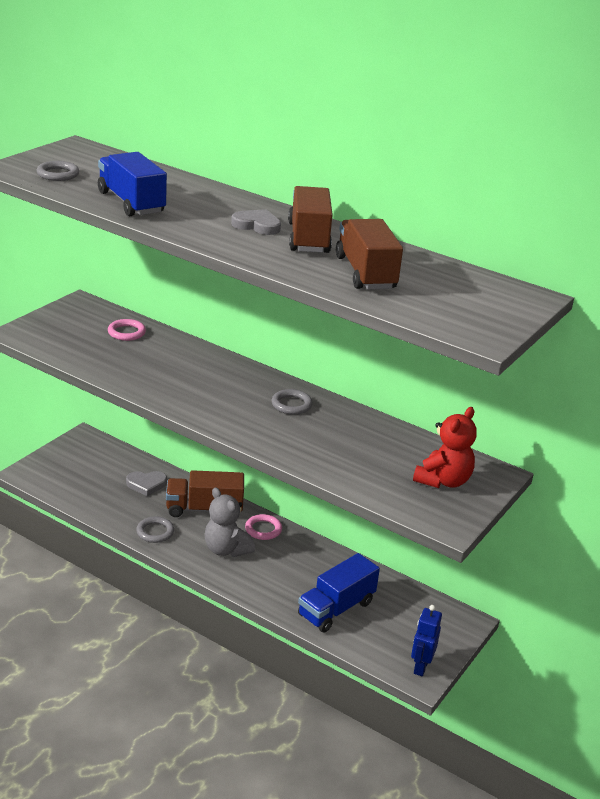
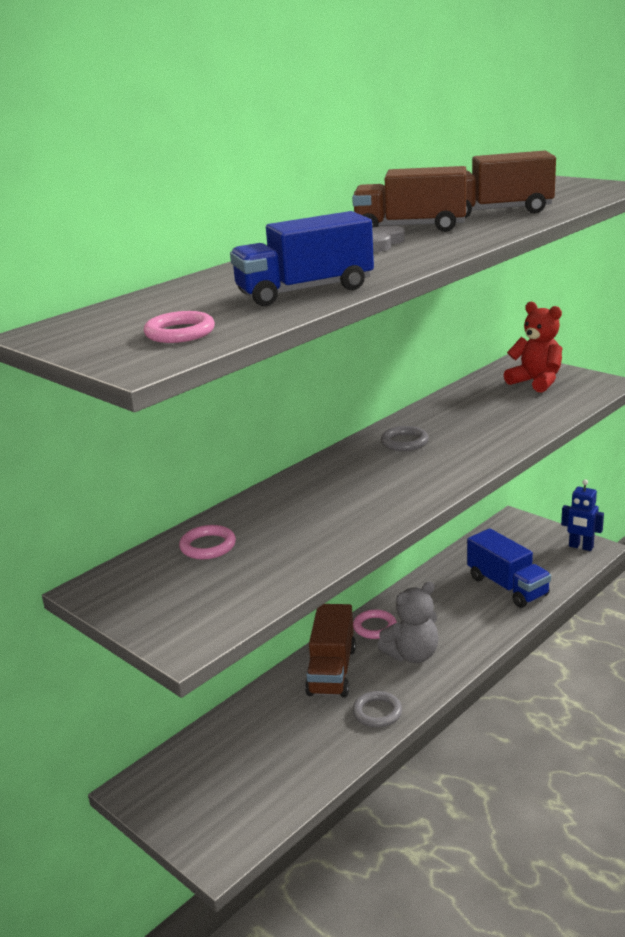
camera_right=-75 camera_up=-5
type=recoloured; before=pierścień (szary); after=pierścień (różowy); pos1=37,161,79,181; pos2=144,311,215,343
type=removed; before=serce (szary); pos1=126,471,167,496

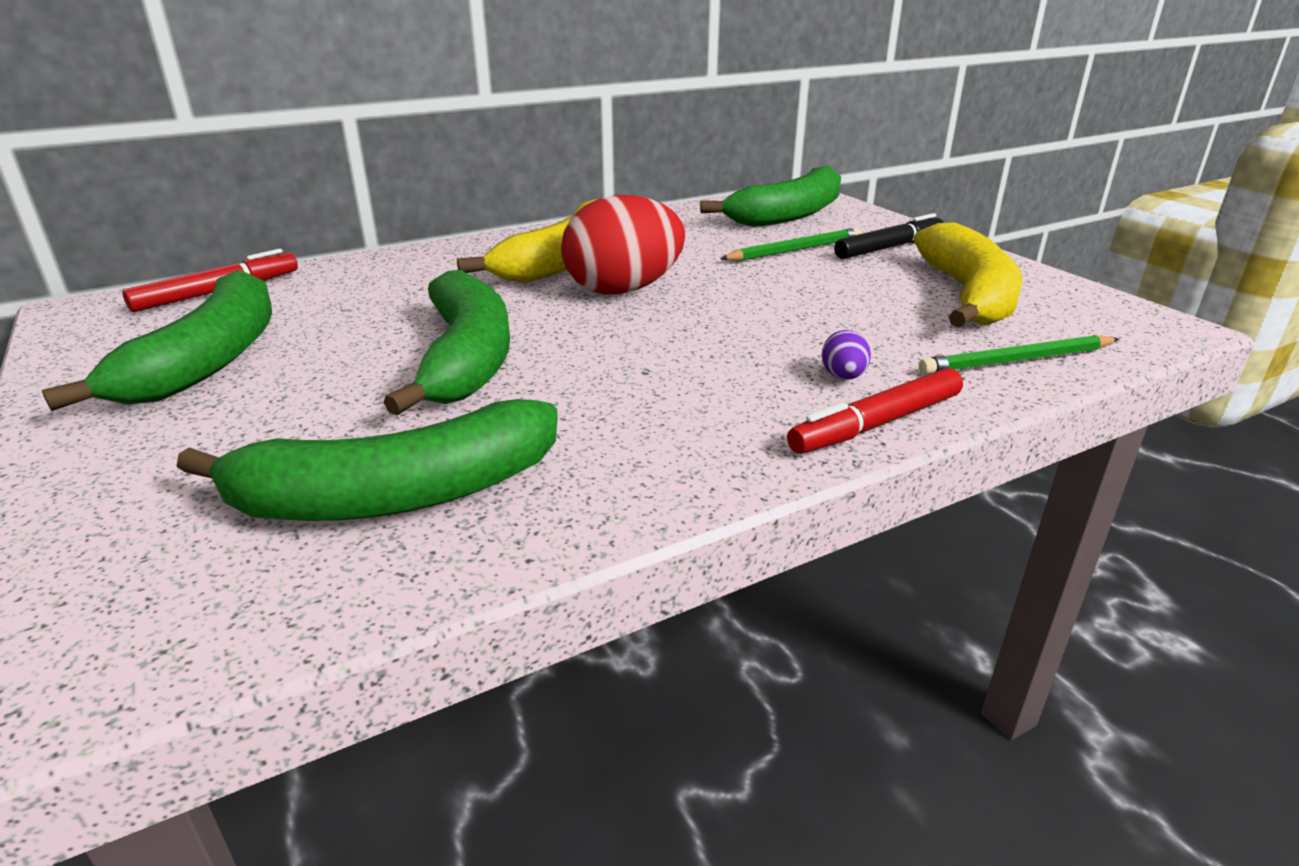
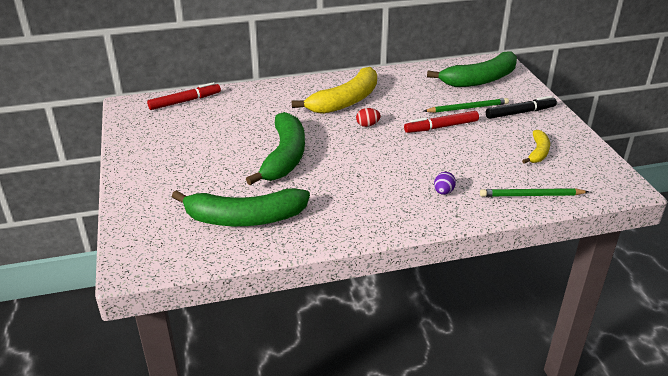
camera_right=15 camera_up=5
type=removed; before=banan (zielony); pos1=42,270,272,411
type=resized; before=jajko (czerwony); pos1=561,195,685,295; pos2=356,108,381,127; scale=0.41
type=moved; before=flamaster (czerwony); pos1=787,368,963,454; pos2=404,111,479,133
type=resized; before=banan (żółty); pos1=914,222,1022,328; pos2=522,130,550,164; scale=0.51

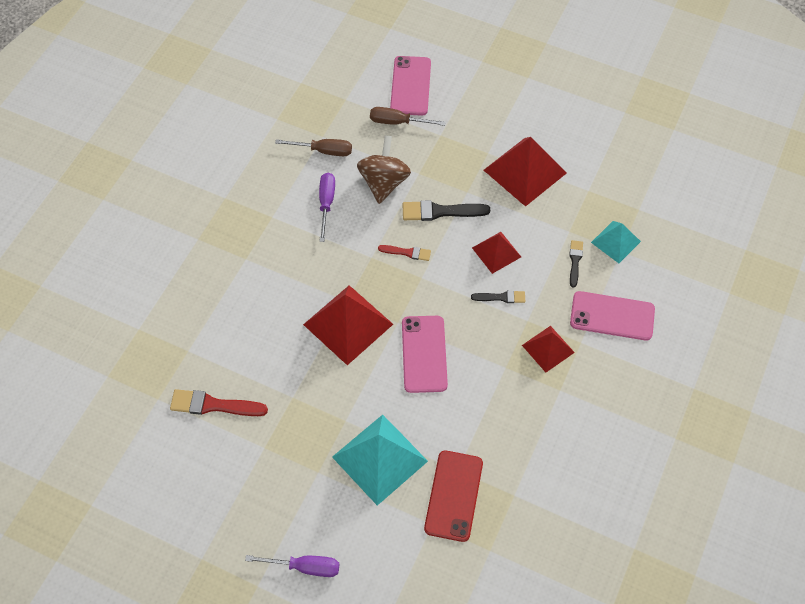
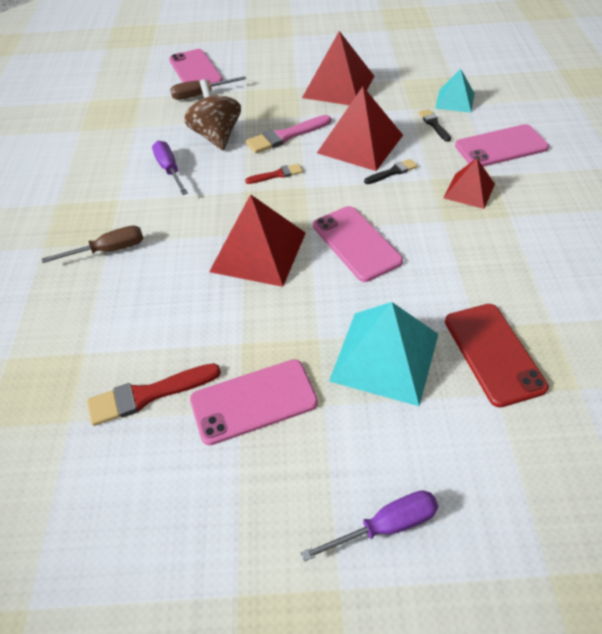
camera_right=-25 camera_up=-10
type=moved; before=śrubokręt (brązowy); pos1=275,139,352,156; pos2=42,226,143,263
type=recoloured; before=pędzel (czarny); after=pędzel (różowy); pos1=402,200,490,221; pos2=246,115,331,154
type=resized; before=piramida (czerwony); pos1=472,232,521,274; pos2=317,87,403,171; scale=1.72
type=added; after=telefon (różowy); pos2=190,359,318,446

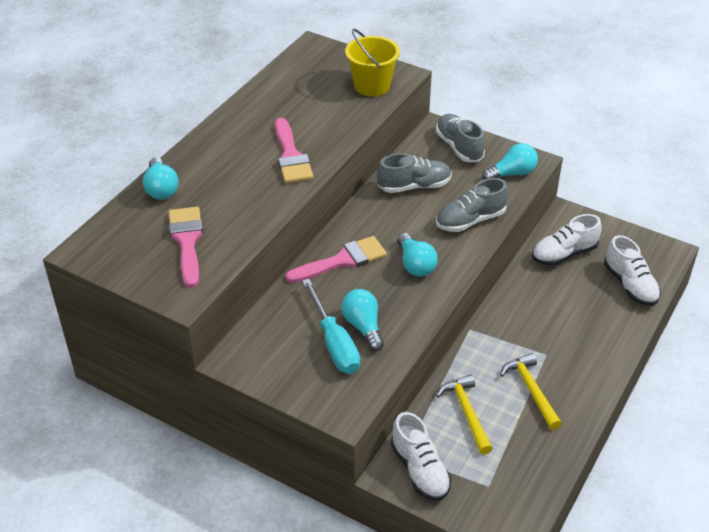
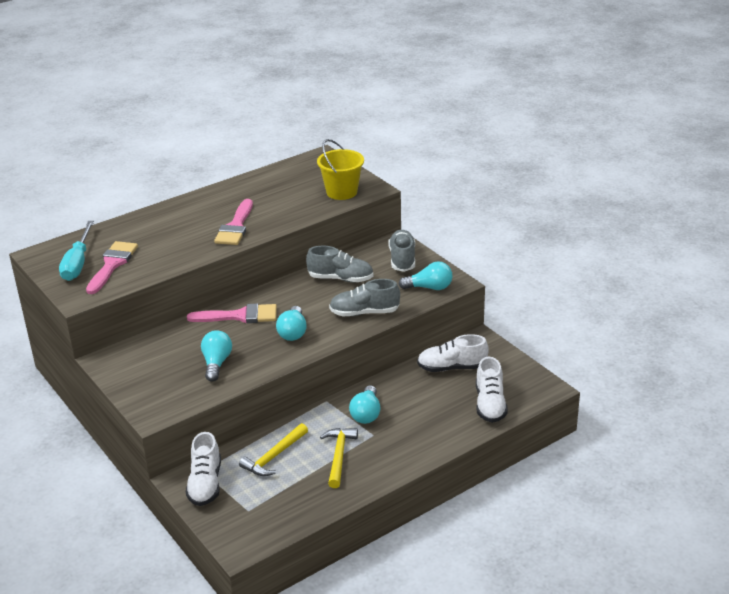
camera_right=25 camera_up=-10
type=moved; before=żarówka (turkusowy); pos1=143,157,179,200; pos2=349,385,381,424
type=moved; before=śrubokręt (turkusowy); pos1=302,279,360,374; pos2=59,221,94,281
type=turned; before=młotek (żółty); pos1=436,375,493,454; pos2=239,423,308,476; turn=-150

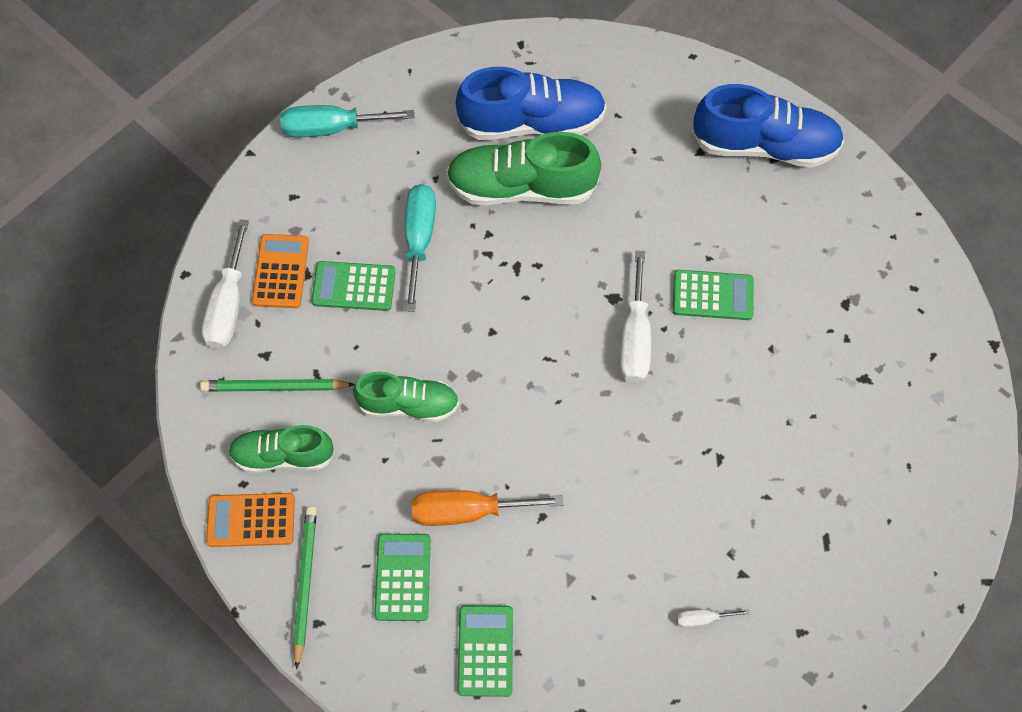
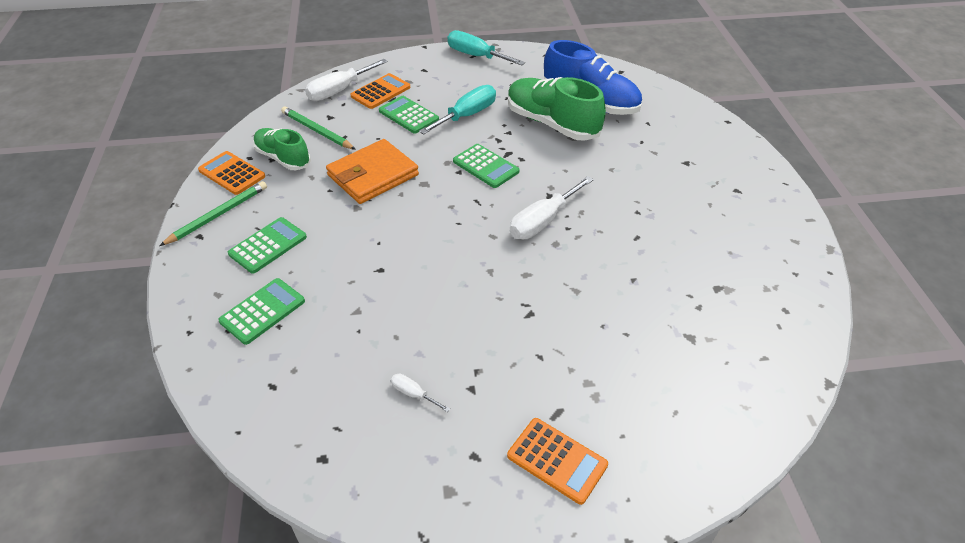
camera_right=40 camera_up=-20
type=replaced; before=but (zielony); after=portfel (pomarańczowy); pos1=353,372,459,422; pos2=326,139,419,204
type=removed; before=śrubokręt (pomarańczowy); pos1=412,490,563,526
type=moved; before=kalkulator (zielony); pos1=673,270,754,320; pos2=453,144,520,188
type=removed; before=but (niebieski); pos1=692,84,844,167
type=added; after=kalkulator (pomarańczowy); pos2=507,418,608,505

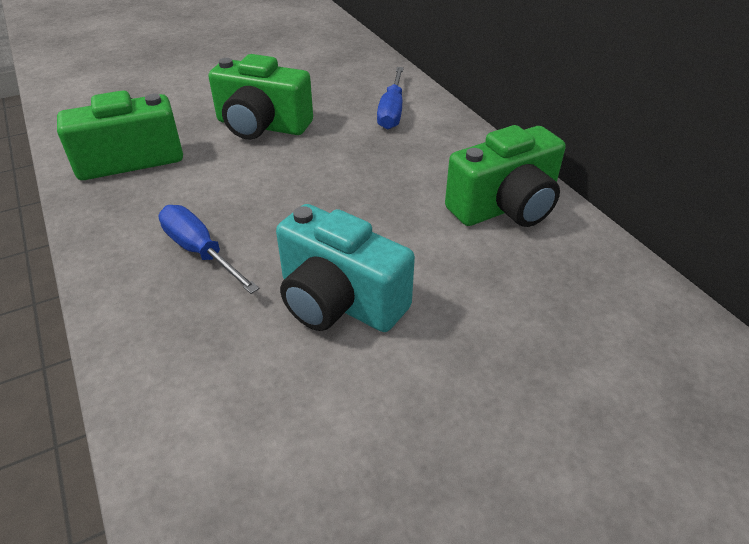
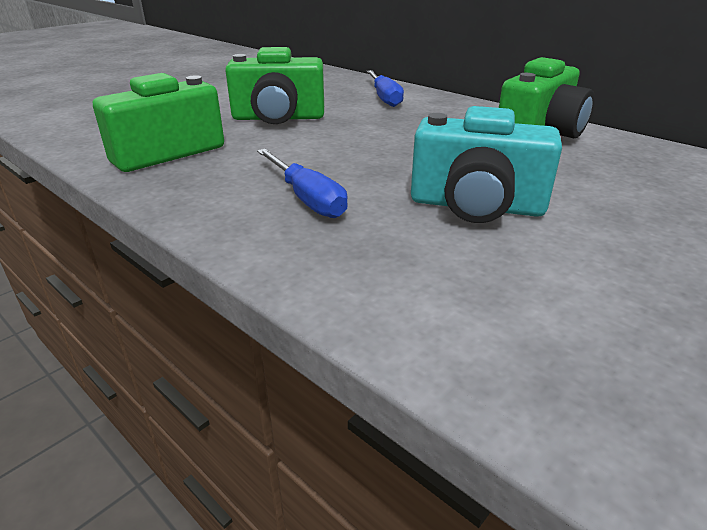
camera_right=-20 camera_up=-10
type=turned; before=śrubokręt (niebieski); pos1=158,205,260,294; pos2=257,149,348,218; turn=-150

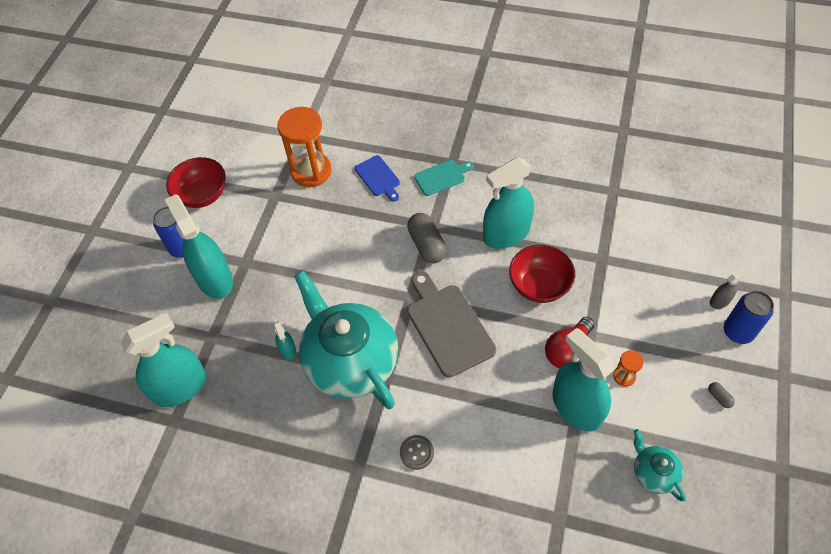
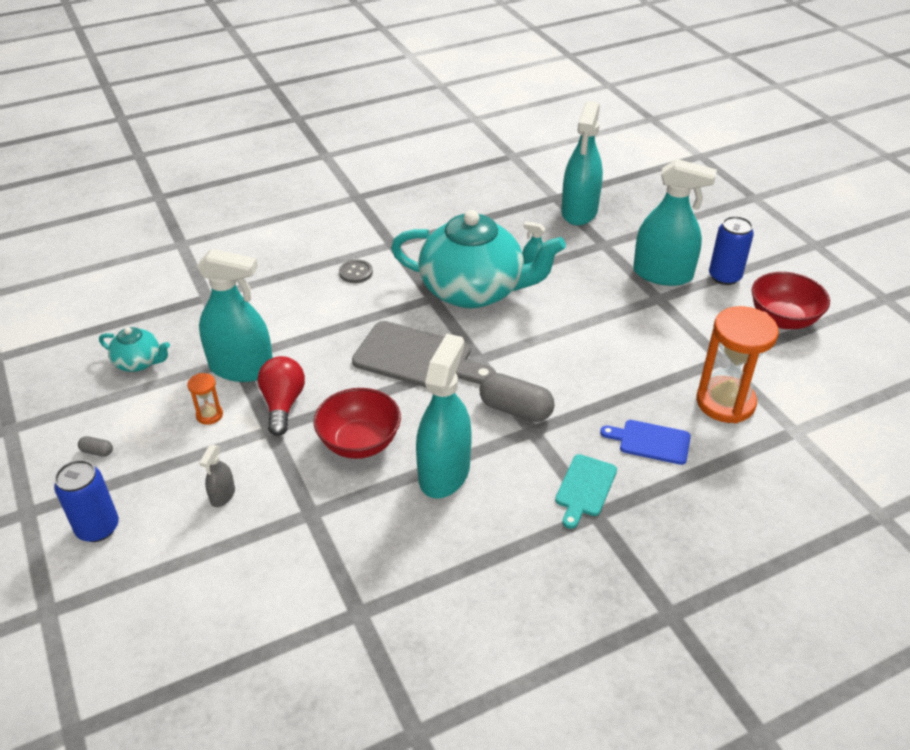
camera_right=135 camera_up=-15
type=moved; before=spryskiwacz (szary); pos1=710,268,747,309; pos2=199,445,235,507

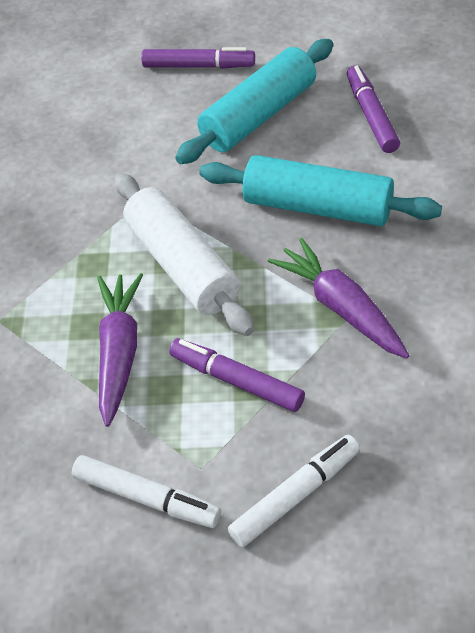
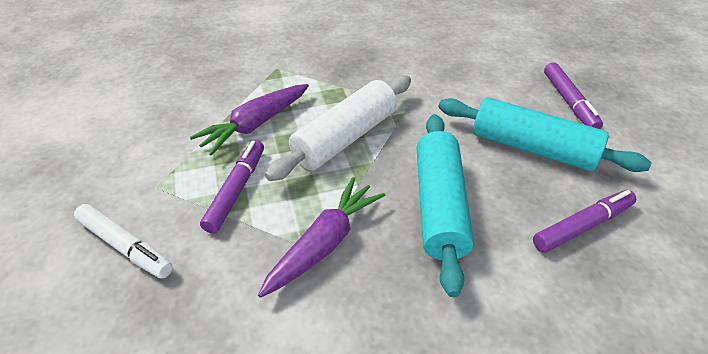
camera_right=70 camera_up=-5
type=removed; before=flamaster (biały); pos1=72,455,221,528
type=turned; before=marchewka (fioletowy); pos1=97,273,143,427; pos2=190,84,309,156; turn=150

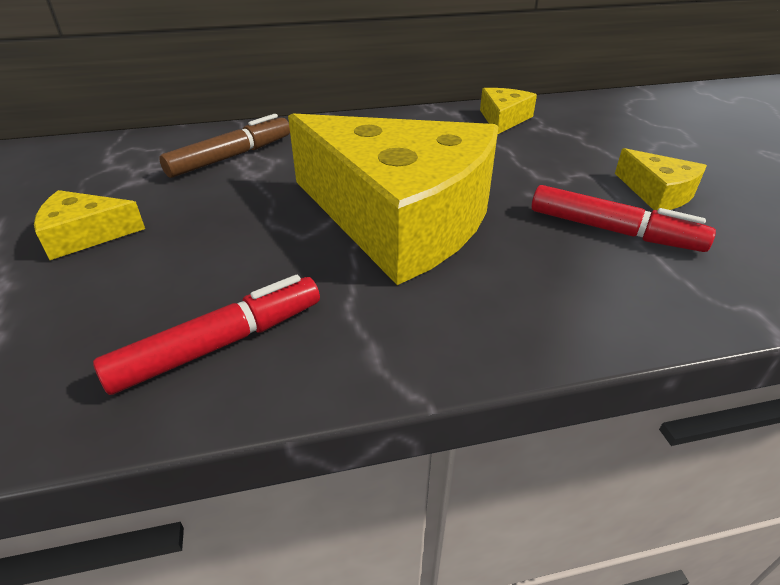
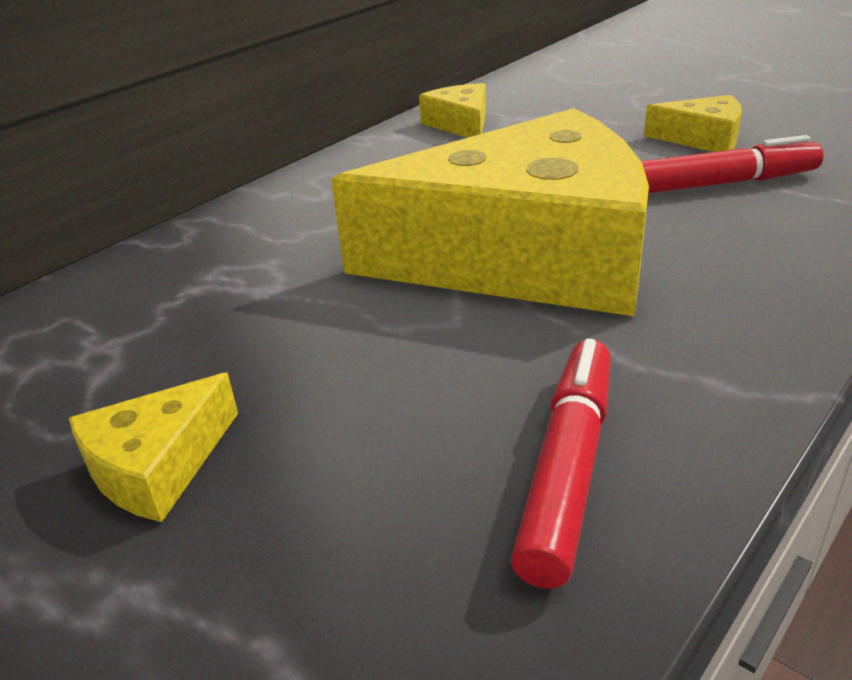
camera_right=-35 camera_up=-5
type=removed; before=flamaster (brązowy); pos1=159,114,290,178

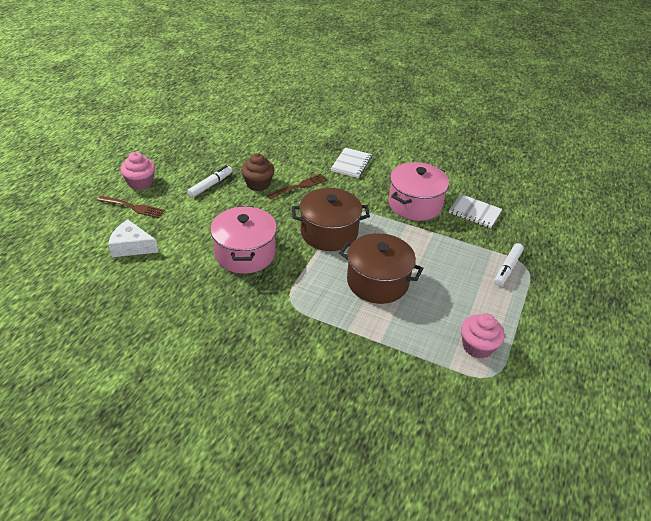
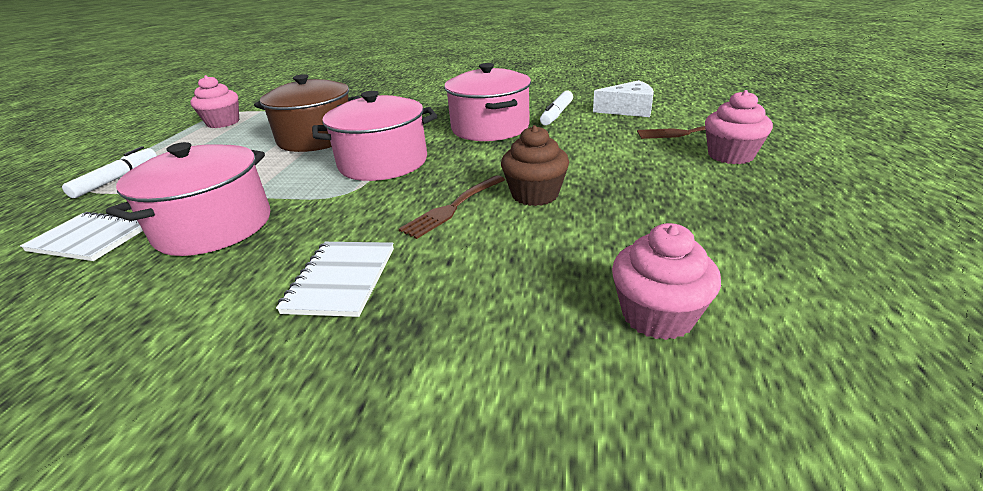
camera_right=170 camera_up=-10
type=moved; before=flamaster (biały); pos1=187,165,232,198; pos2=540,90,573,125
type=recoloured; before=garnek (brązowy); after=garnek (różowy); pos1=292,188,370,251; pos2=312,91,437,181
type=added; after=muffinka (różowy); pos2=612,223,721,340

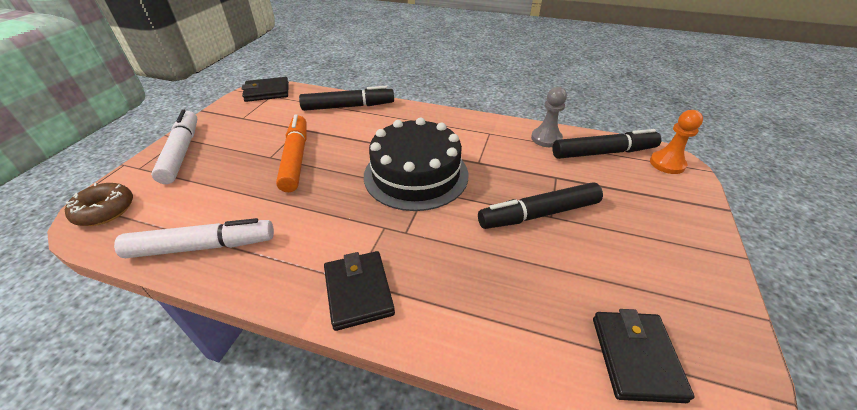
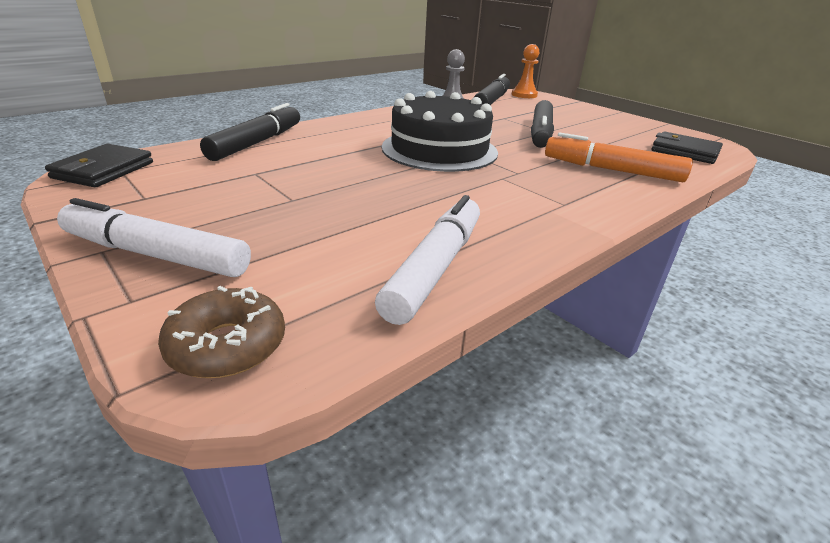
camera_right=-60 camera_up=-10
type=moved; before=flamaster (pomarańczowy); pos1=276,114,307,192; pos2=545,133,693,182
type=removed; before=portfel (czarny); pos1=324,251,395,331

